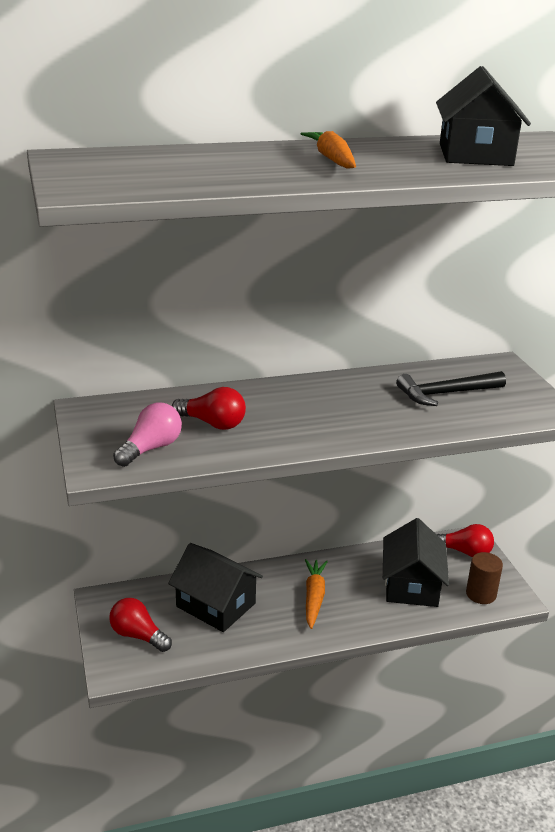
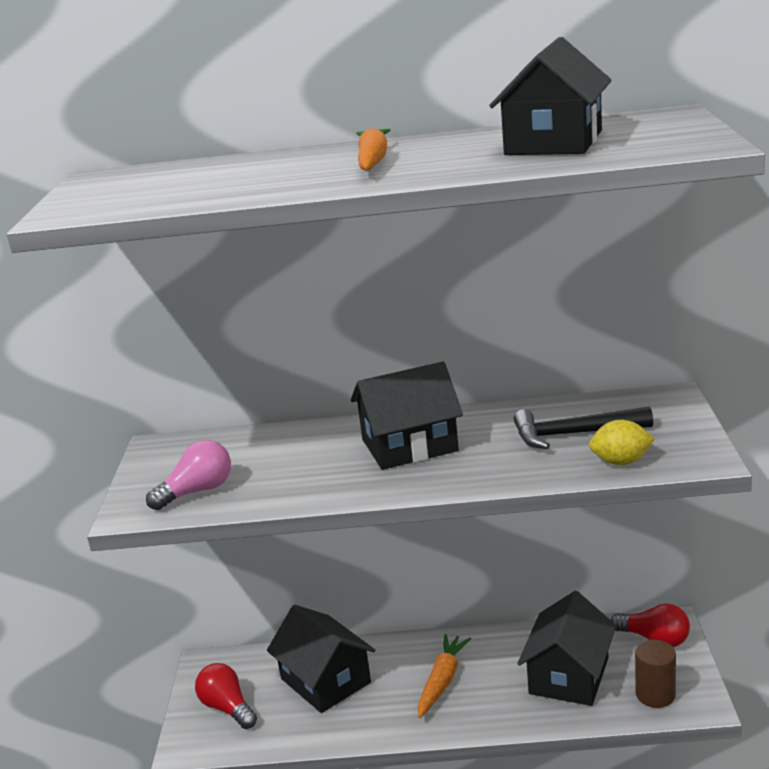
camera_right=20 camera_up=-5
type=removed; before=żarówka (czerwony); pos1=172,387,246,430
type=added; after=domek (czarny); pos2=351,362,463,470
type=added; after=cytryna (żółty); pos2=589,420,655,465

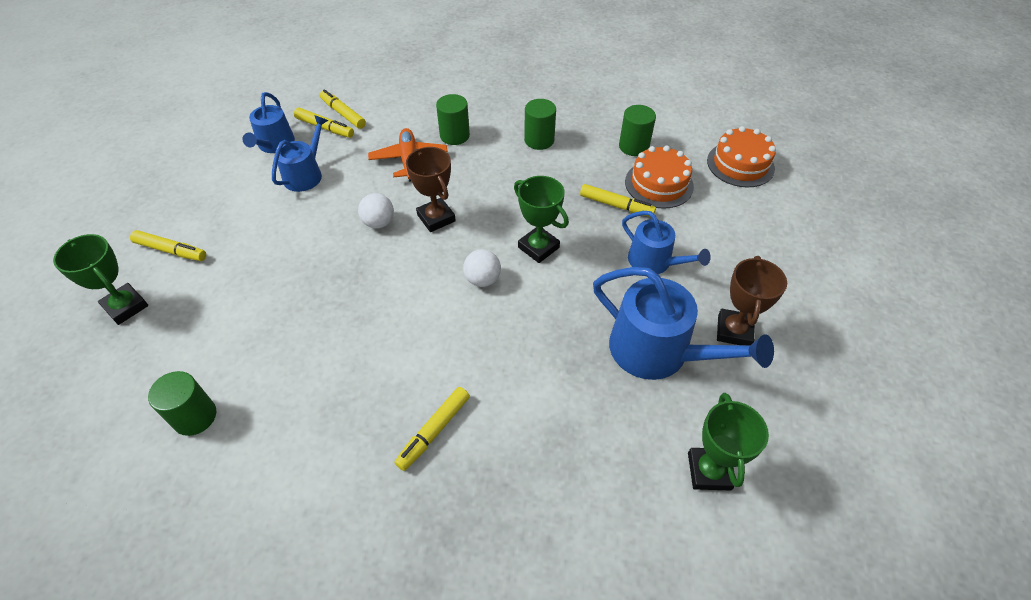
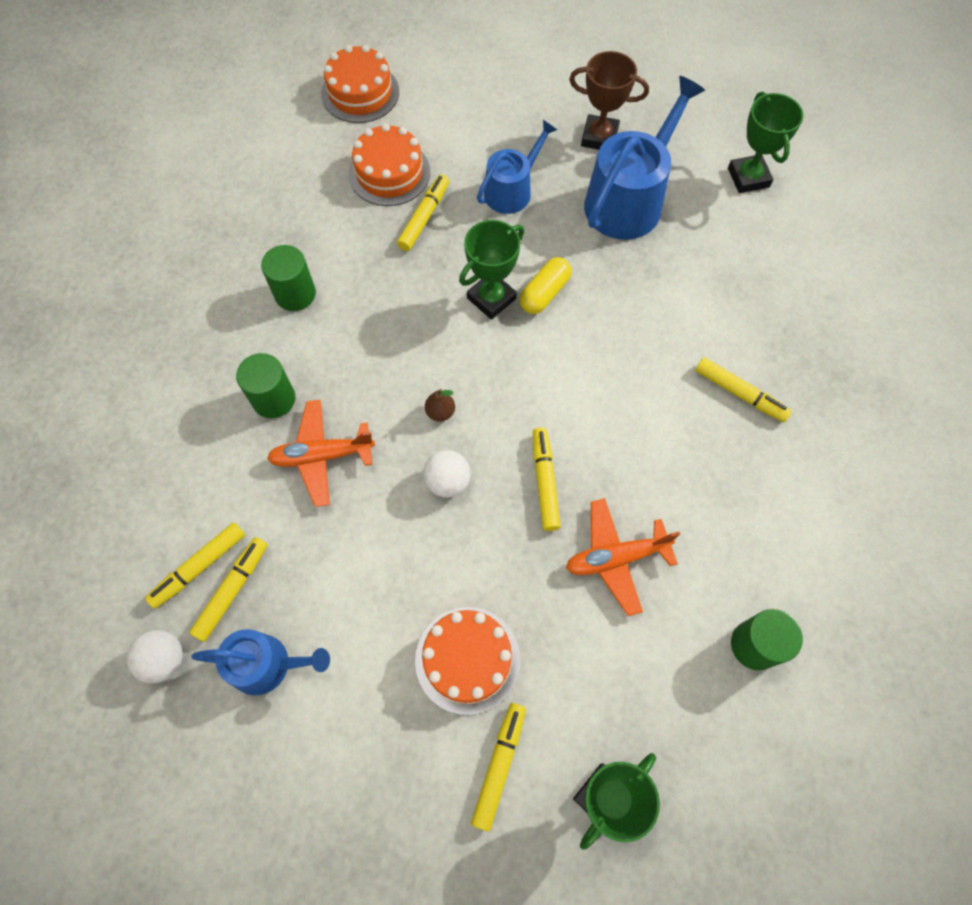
camera_right=-90 camera_up=15
type=removed; before=konewka (niebieski); pos1=272,115,328,192
type=replaced; before=puchar (brązowy); after=gruszka (brązowy); pos1=406,147,456,232; pos2=425,389,455,422
type=moved; before=piłka (biały); pos1=463,249,501,287; pos2=127,630,183,683
type=removed; before=walec (zielony); pos1=619,105,656,156
type=turned; before=puchar (zielony); pos1=688,393,769,491; pos2=728,92,804,193; turn=75
type=added; after=tort (pomarańczowy); pos2=415,607,520,715
type=added; after=kapsułka (żółty); pos2=519,257,572,314
type=added; after=flamaster (żółty); pos2=533,428,561,531
type=added; after=samolot (pomarańczowy); pos2=566,498,680,616

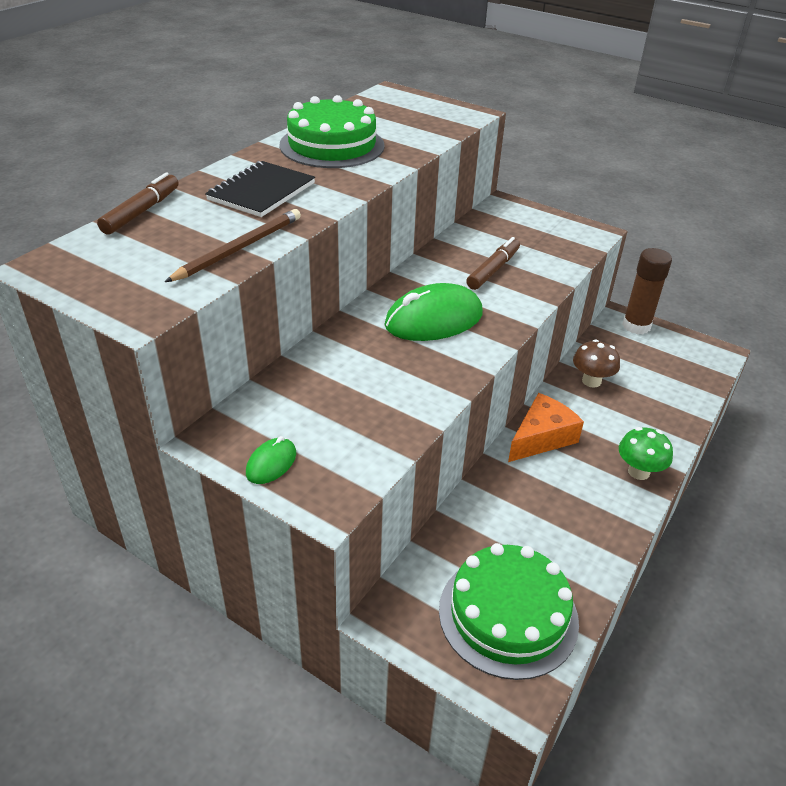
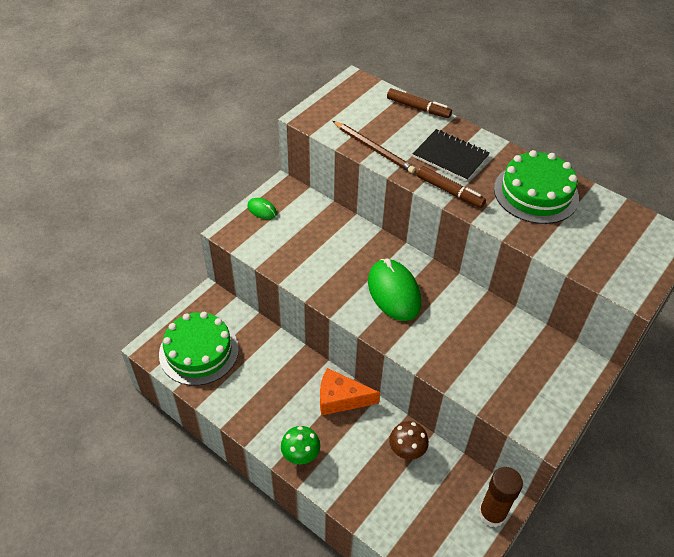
camera_right=95 camera_up=10
type=moved; before=flamaster (brązowy); pos1=466,237,520,290; pos2=417,166,486,208
type=turned; before=ser (pomarańczowy); pos1=508,393,584,462; pos2=320,368,380,416; turn=135

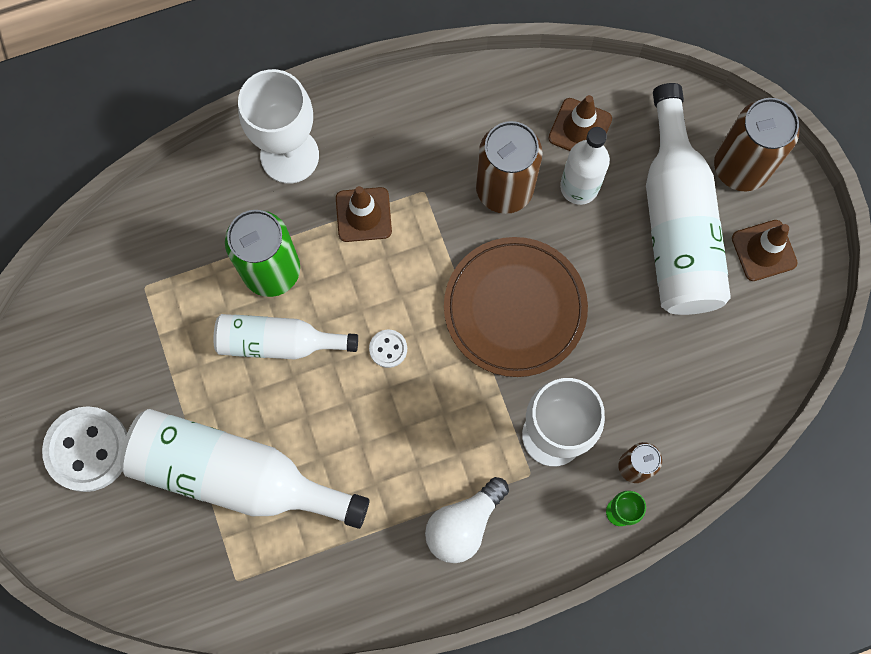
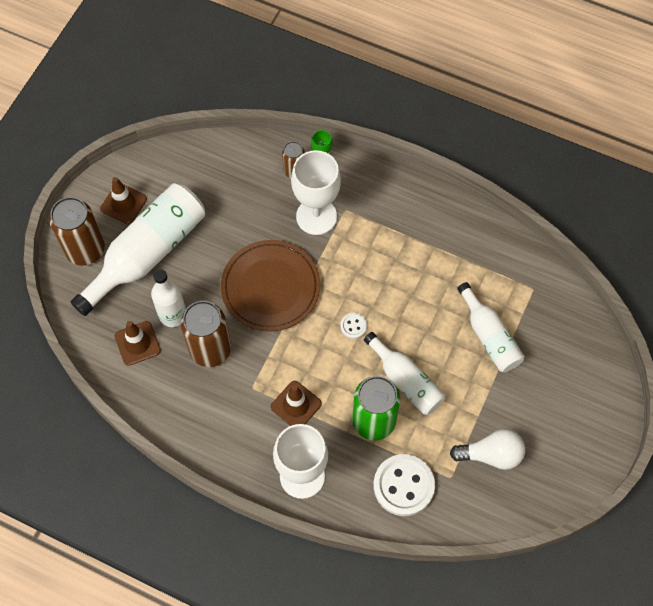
camera_right=-135 camera_up=-10
type=moved; before=guzik (biały); pos1=42,406,127,492; pos2=373,454,435,516
type=resized; before=butelka (biały); pos1=120,409,370,529; pos2=457,282,525,372; scale=0.6
type=moved; before=żarówka (biały); pos1=425,477,509,563; pos2=450,429,525,470

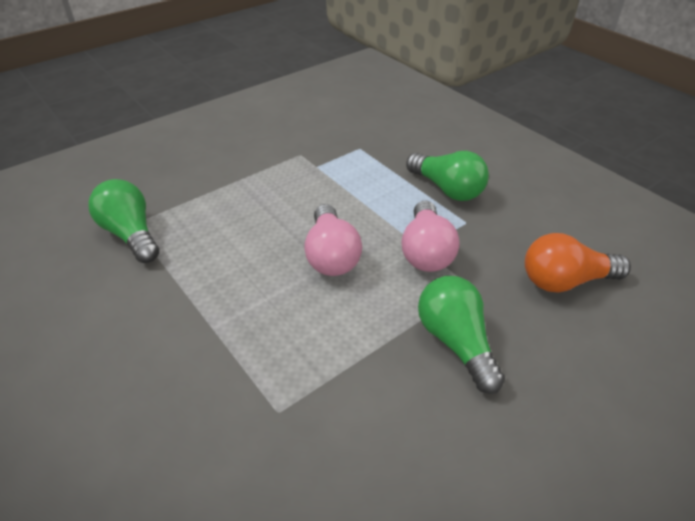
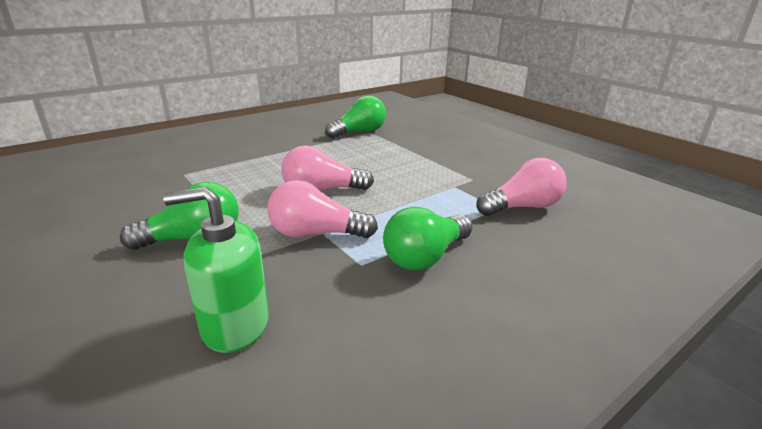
camera_right=90 camera_up=-15
type=replaced; before=żarówka (pomarańczowy); after=dozownik mydła (zielony); pos1=525,233,631,292; pos2=163,187,269,353
type=added; after=żarówka (różowy); pos2=476,158,567,216

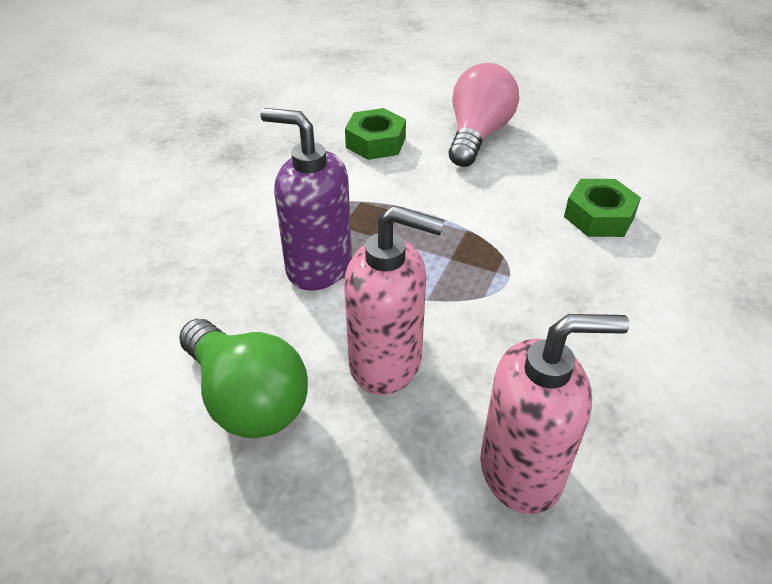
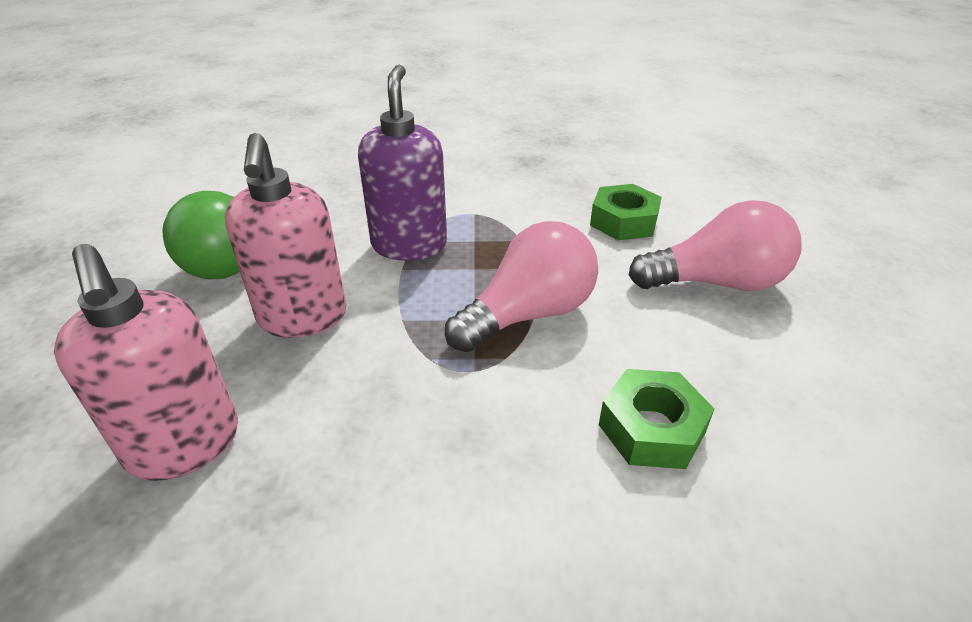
camera_right=65 camera_up=-5
type=added; after=żarówka (różowy); pos2=445,221,598,352

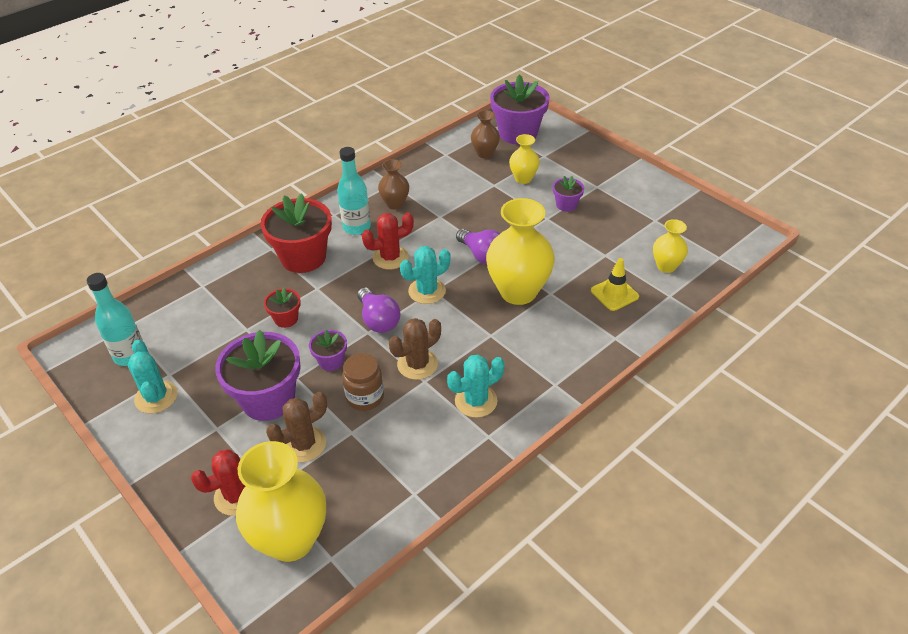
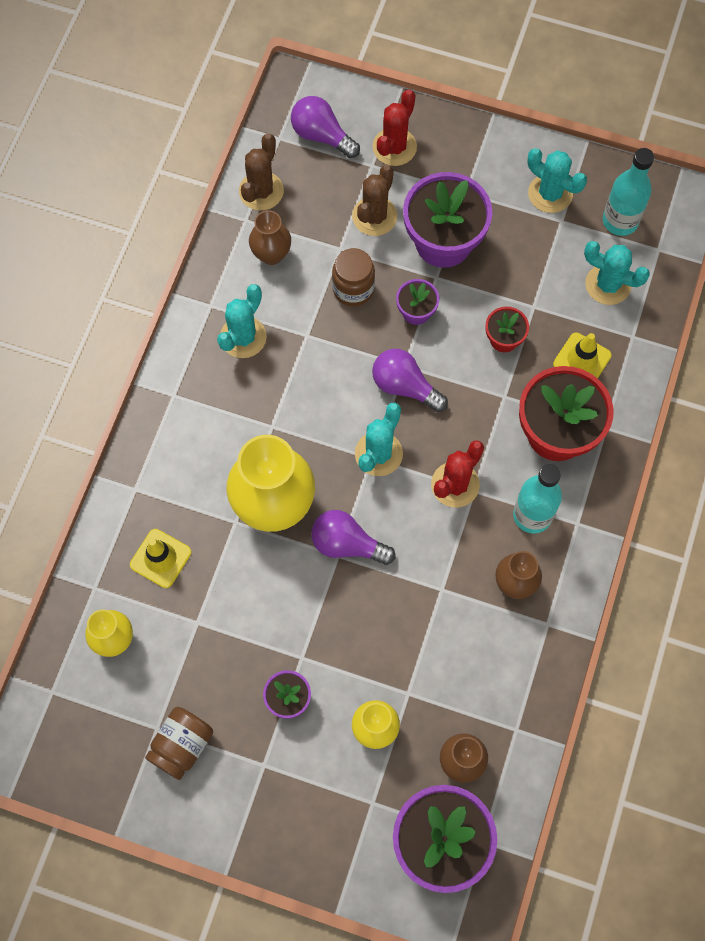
camera_right=150 camera_up=25
type=replaced; before=wazon (żółty); after=żarówka (fioletowy); pos1=236,441,326,562; pos2=291,96,360,158
type=moved; before=kaktus (brązowy); pos1=389,318,441,380; pos2=239,133,284,211
type=added; after=słoik (brązowy); pos2=145,707,213,780
type=added; after=wazon (brązowy); pos2=249,210,291,265
type=added; after=pachołek (żółty); pos2=553,332,612,379
type=added; after=kaktus (turkusowy); pos2=584,241,650,305

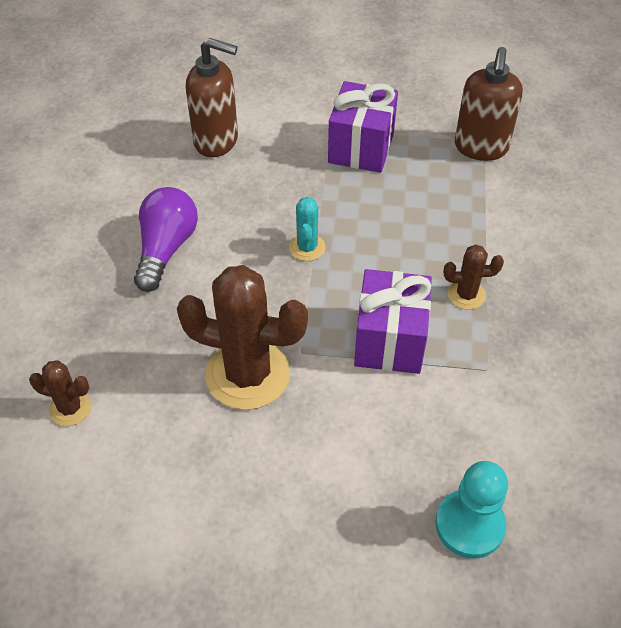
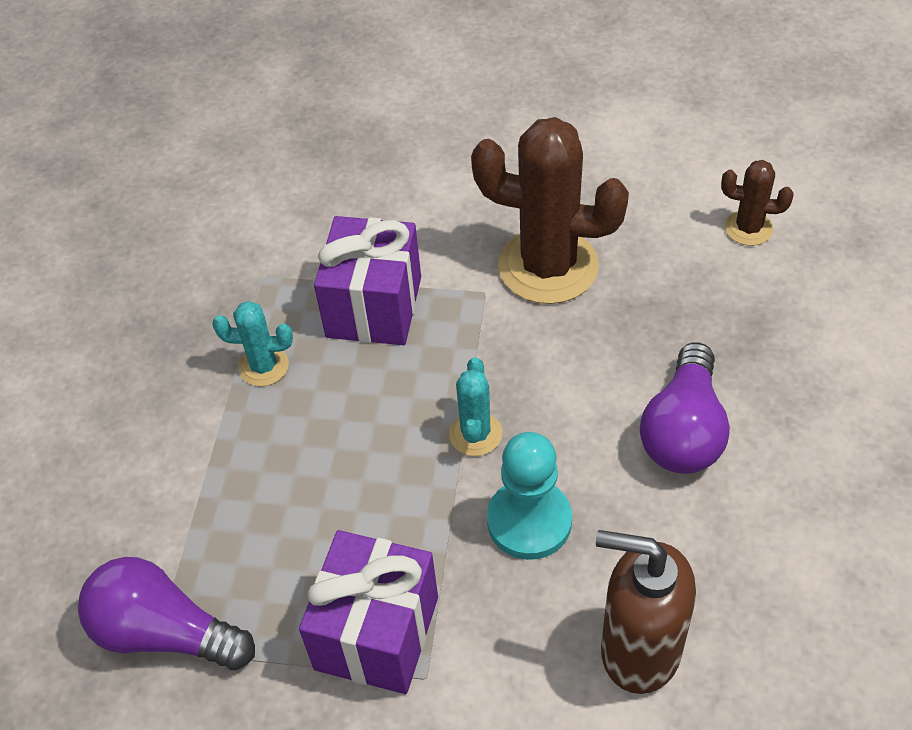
camera_right=-175 camera_up=0
type=moved; before=pionek (turkusowy); pos1=435,461,508,559; pos2=487,432,572,560
type=recoloured; before=kaktus (brązowy); after=kaktus (turkusowy); pos1=444,244,504,310; pos2=212,301,293,386
type=replaced; before=dozownik mydła (brązowy); after=żarówka (fioletowy); pos1=455,47,523,161; pos2=78,557,255,670

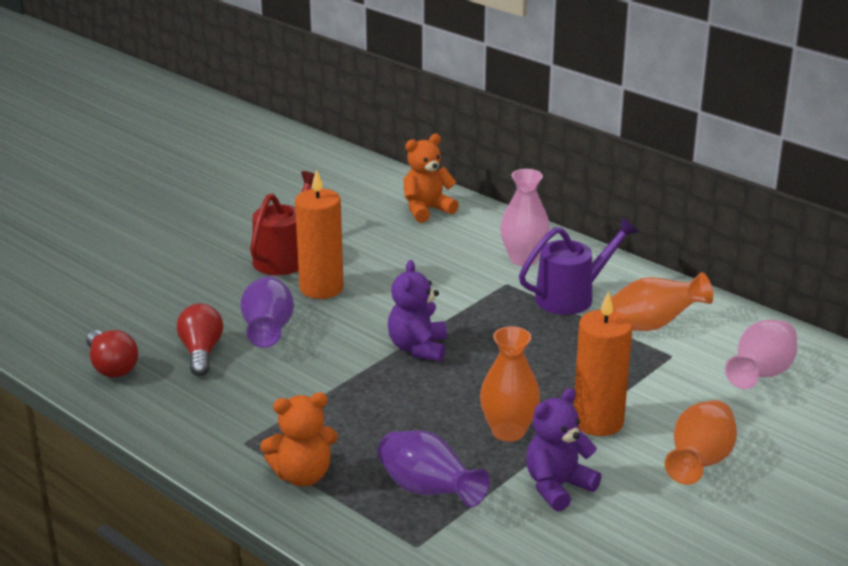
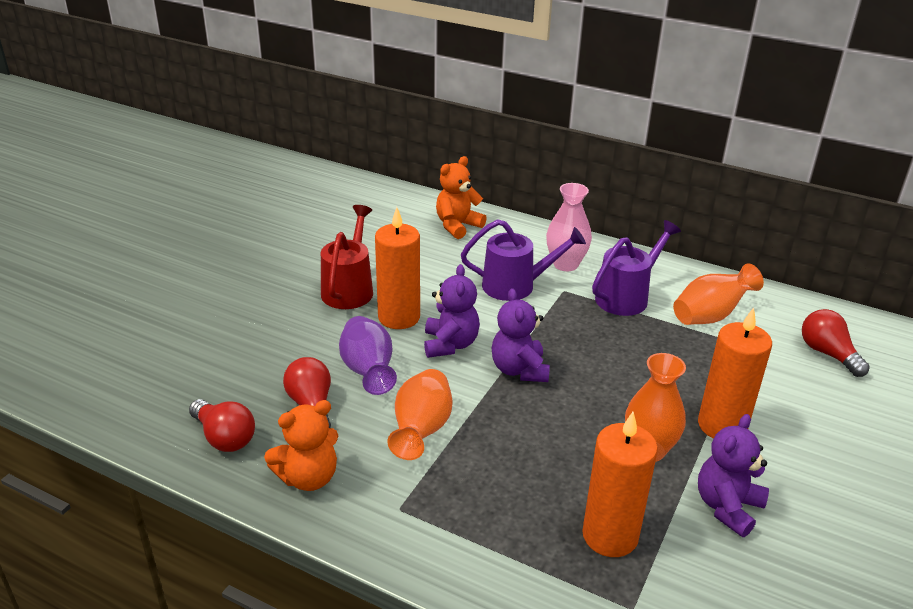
camera_right=-15 camera_up=5
type=moved; before=miś (pomarańczowy); pos1=260,392,338,486; pos2=264,400,338,491
type=replaced; before=wazon (fioletowy); after=świeca (pomarańczowy); pos1=377,431,490,508; pos2=582,412,658,557
type=moved; before=wazon (pomarańczowy); pos1=665,400,737,485; pos2=388,369,453,460
type=replaced; before=wazon (różowy); after=żarówka (czerwony); pos1=725,320,797,389; pos2=802,309,870,377
type=added; after=miś (fioletowy); pos2=424,264,480,358
type=added; after=konewka (fioletowy); pos2=461,219,586,301

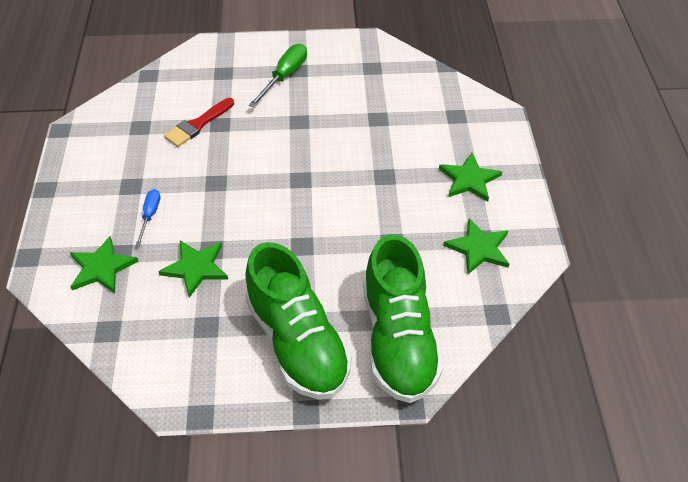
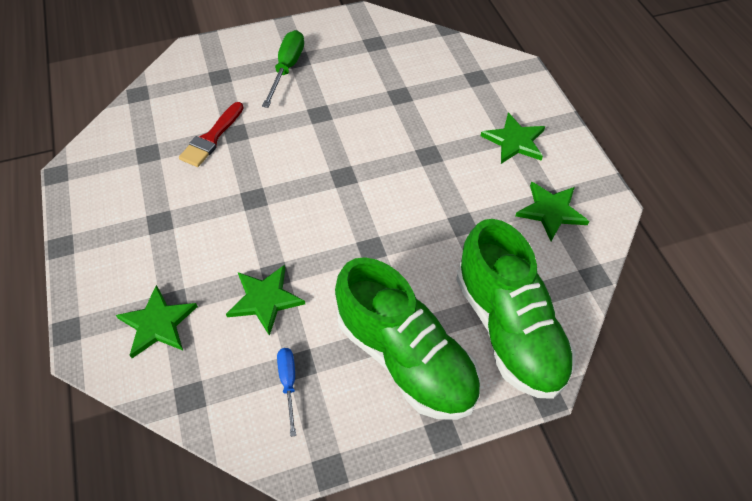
camera_right=-15 camera_up=5
type=moved; before=śrubokręt (niebieski); pos1=136,189,160,246; pos2=277,348,296,437

